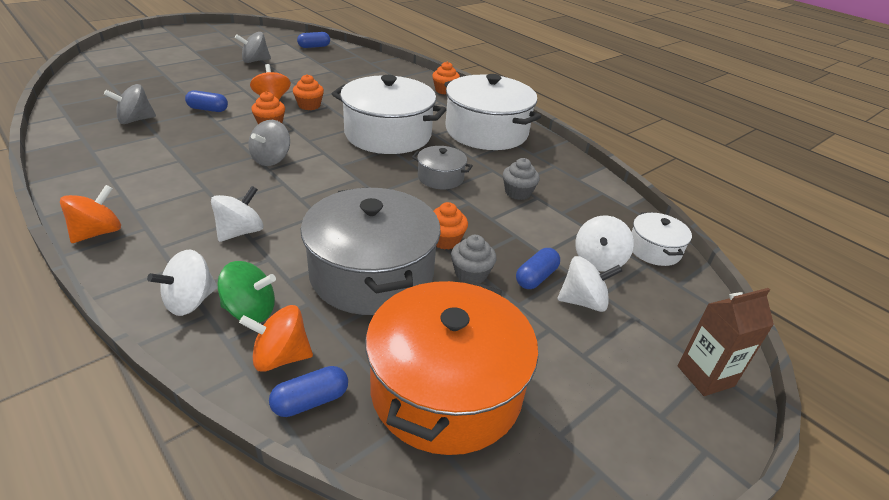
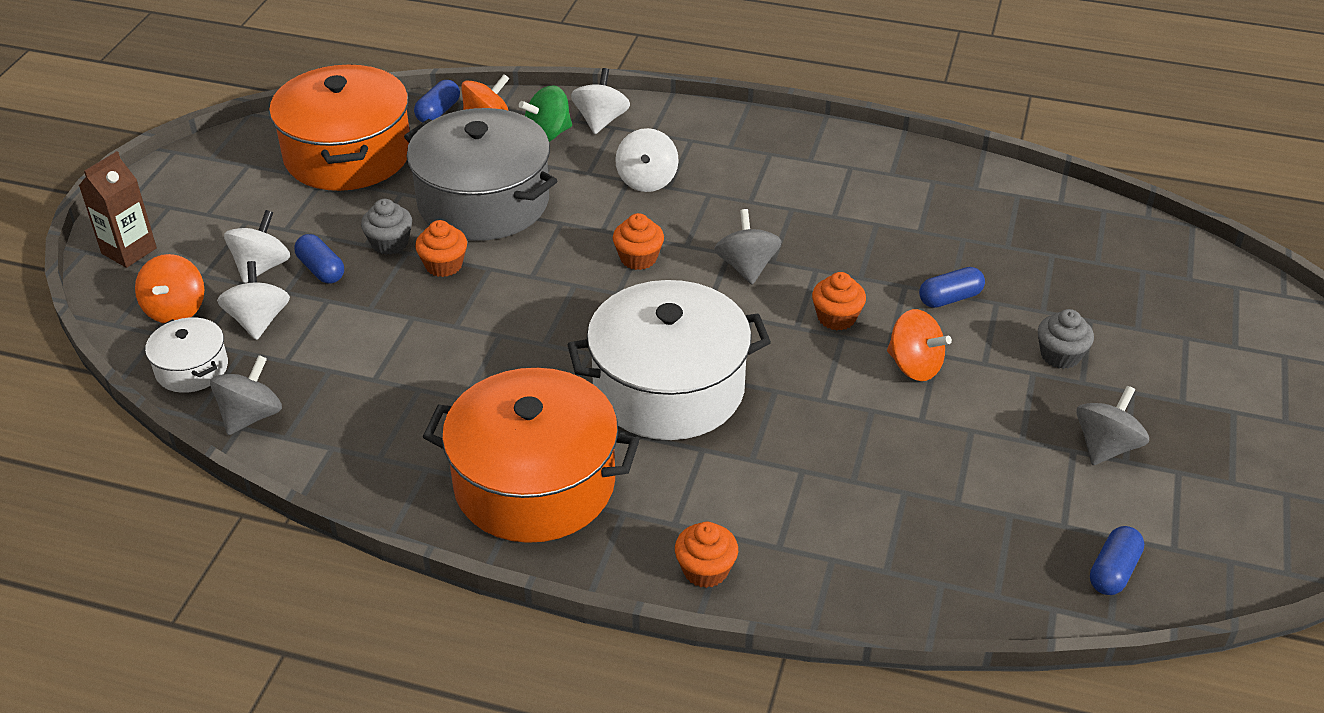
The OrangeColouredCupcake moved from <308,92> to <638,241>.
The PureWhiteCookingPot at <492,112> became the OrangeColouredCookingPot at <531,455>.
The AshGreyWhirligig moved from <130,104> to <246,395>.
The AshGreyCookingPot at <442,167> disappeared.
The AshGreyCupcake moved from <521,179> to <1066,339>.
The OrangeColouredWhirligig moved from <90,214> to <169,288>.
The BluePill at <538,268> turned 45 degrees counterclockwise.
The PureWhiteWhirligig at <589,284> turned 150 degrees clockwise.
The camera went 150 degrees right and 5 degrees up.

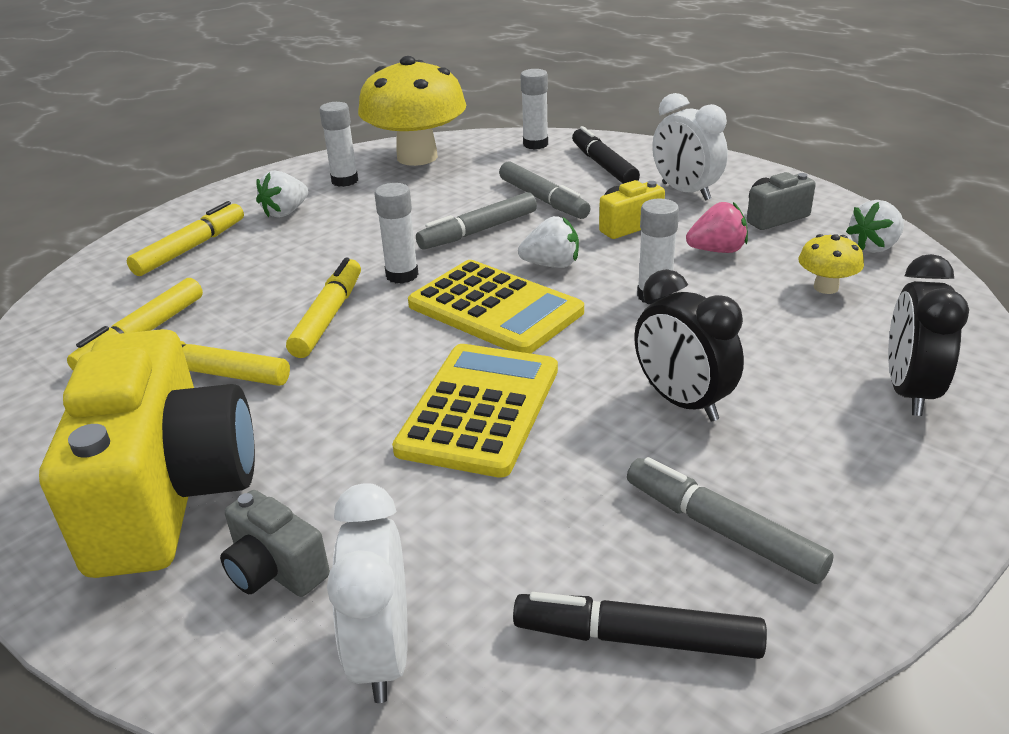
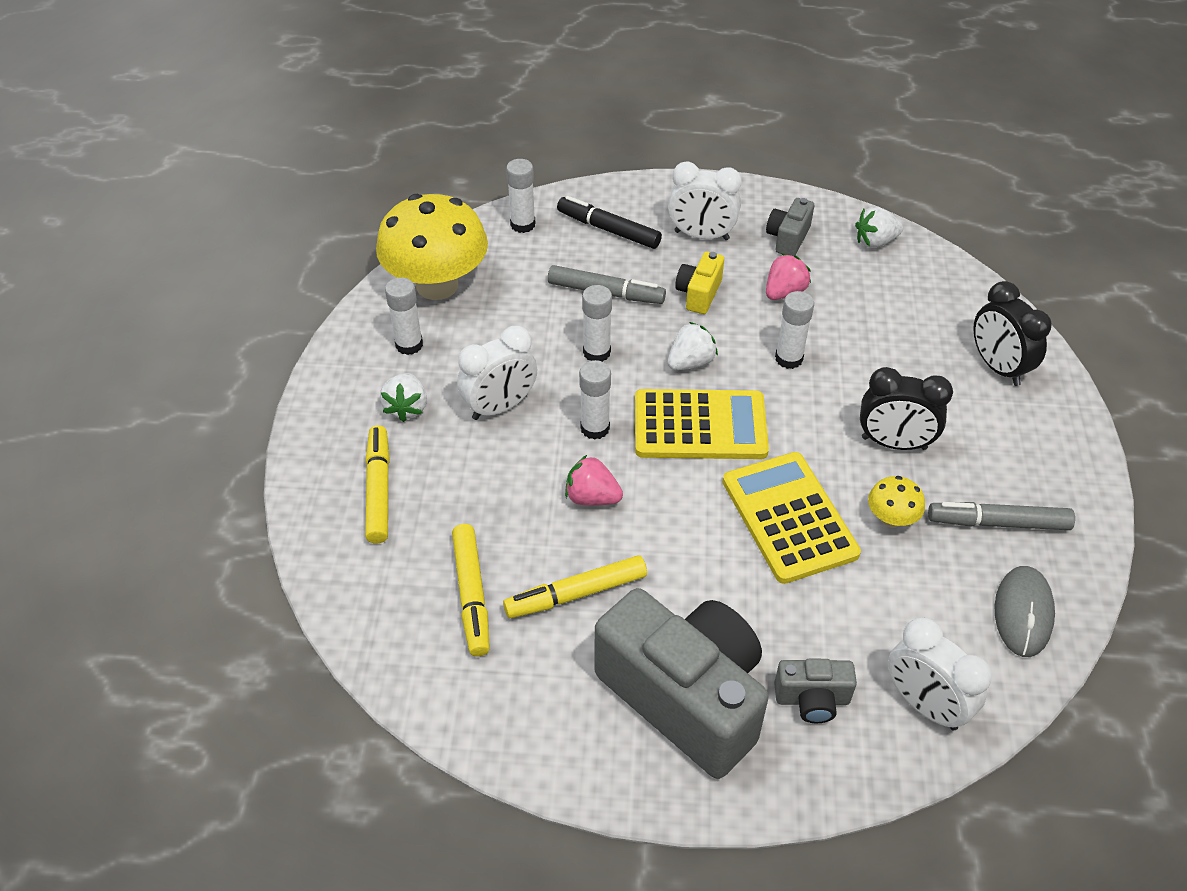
The AshGreyMarkerPen at <476,221> was replaced by the PureWhiteGlueStick at <597,323>.
The PureWhiteStrawberry at <875,226> turned 60 degrees clockwise.
The BrightYellowMushroom moved from <831,264> to <896,502>.
The BrightYellowMarkerPen at <323,308> was replaced by the RosyStrawberry at <594,480>.
The BrightYellowPhotoCamera at <147,453> became the AshGreyPhotoCamera at <681,683>.
The BlackMarkerPen at <640,625> was replaced by the AshGreyMouse at <1025,611>.
The PureWhiteClock at <497,373> appeared.
The camera went 40 degrees left and 15 degrees up.

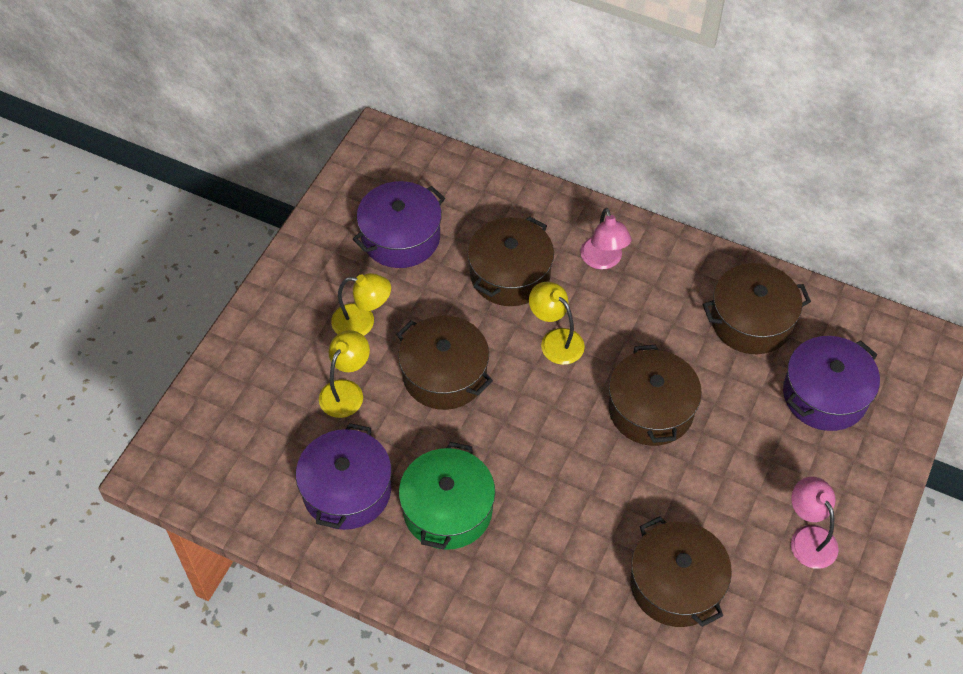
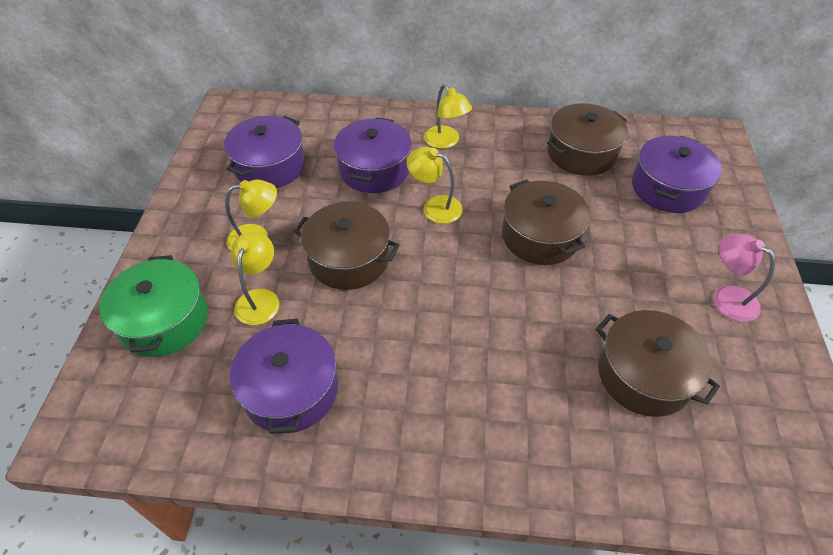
The RosyReadingLamp at <606,238> became the BrightYellowReadingLamp at <448,116>.
The DarkBrownCookingPot at <511,261> became the PurpleCookingPot at <373,155>.
The GreenCookingPot moved from <447,496> to <153,306>.
The camera went 20 degrees left and 5 degrees down.

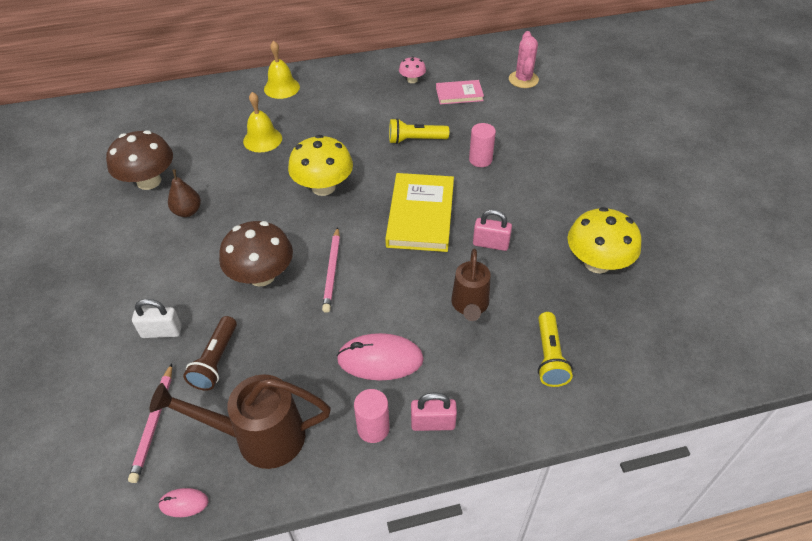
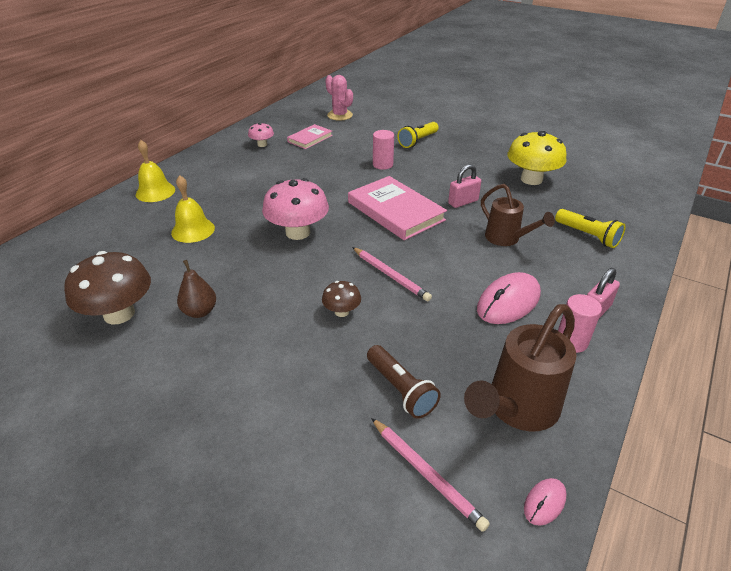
The BrightYellowFlashlight moved from <419,131> to <418,135>.
The BrightYellowMushroom at <320,165> became the RosyMushroom at <295,209>.
The BrightYellowHardback at <419,212> became the RosyHardback at <397,208>.
The DarkBrownMushroom at <256,253> changed to 0.51 times the size.
The PureWhitePadlock at <157,318> disappeared.
The camera went 45 degrees left and 10 degrees down.

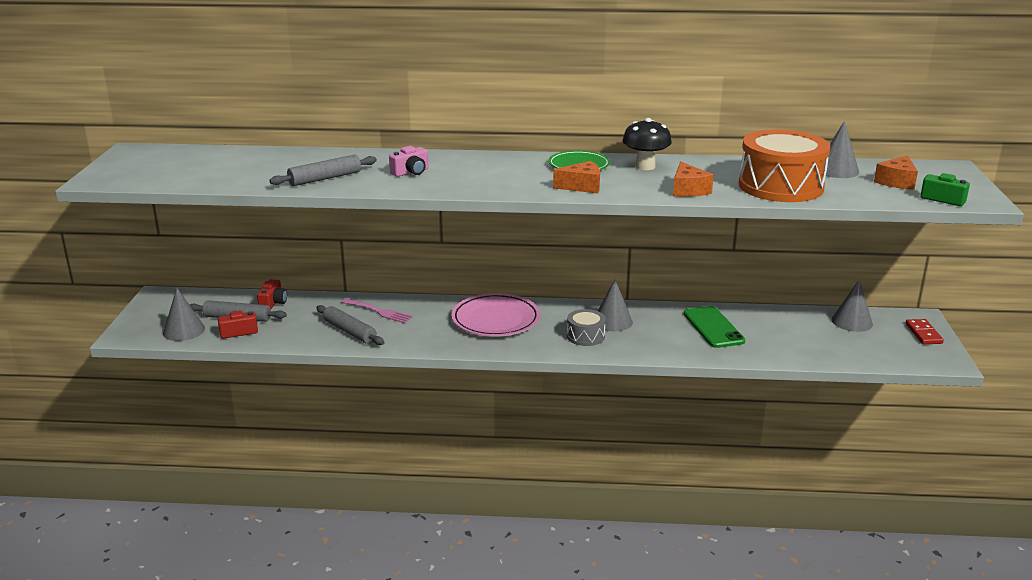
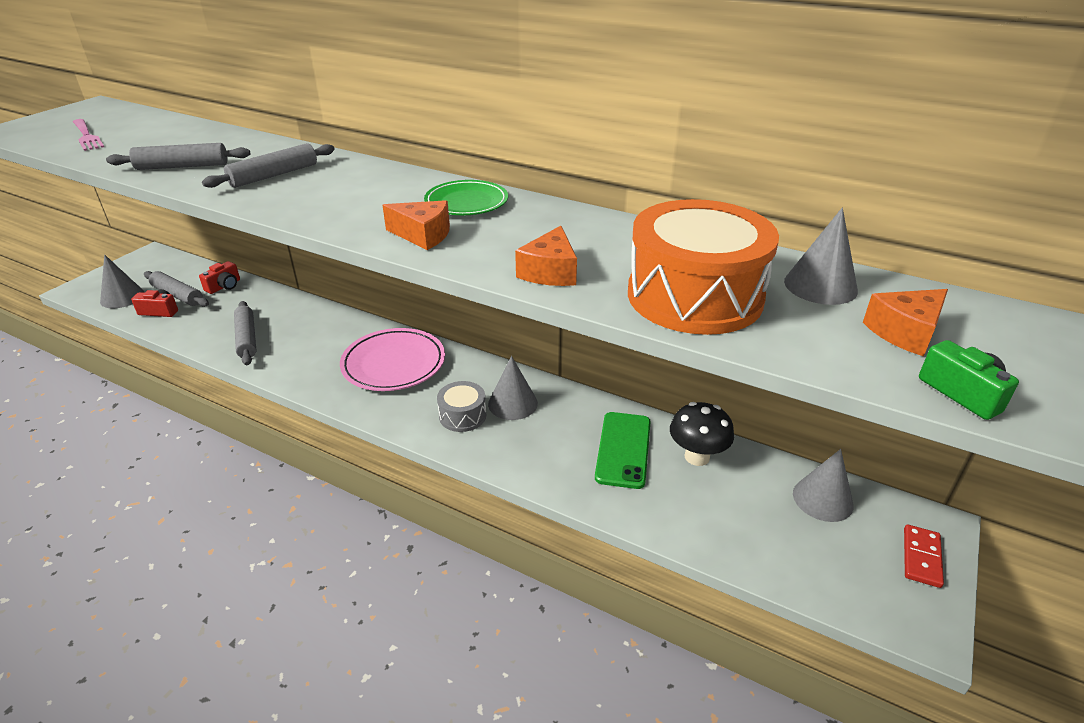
The BlackMushroom moved from <647,144> to <702,434>.
The RosyPhotoCamera at <408,161> was replaced by the AshGreyDoughRoller at <268,165>.
The RosyFork moved from <377,310> to <88,135>.
The camera went 25 degrees right and 10 degrees up.

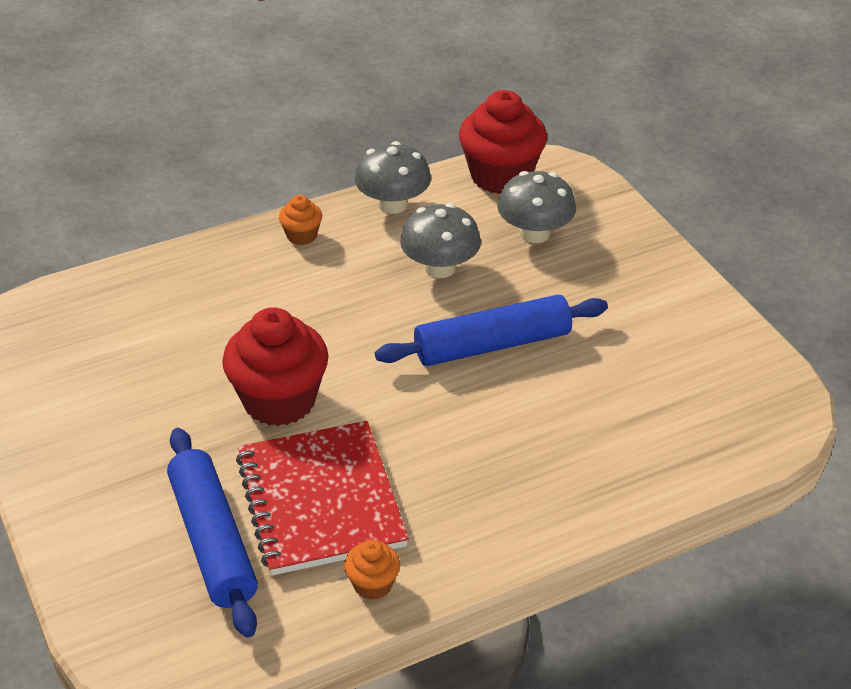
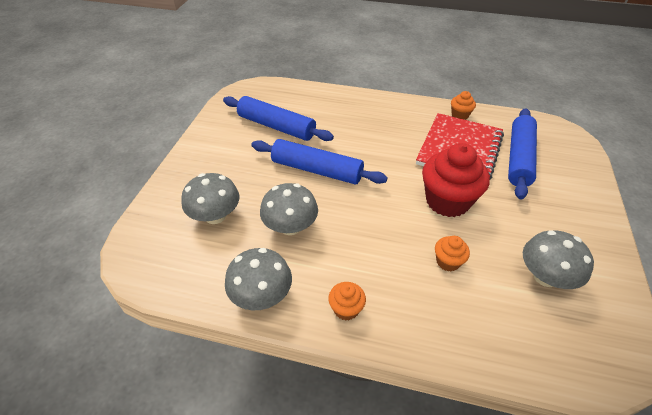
The ScarletCupcake at <503,142> disappeared.
The BlueDoughRoller at <278,118> appeared.
The AshGreyMushroom at <558,259> appeared.
The OrangeColouredCupcake at <452,253> appeared.
The camera went 140 degrees left and 5 degrees up.

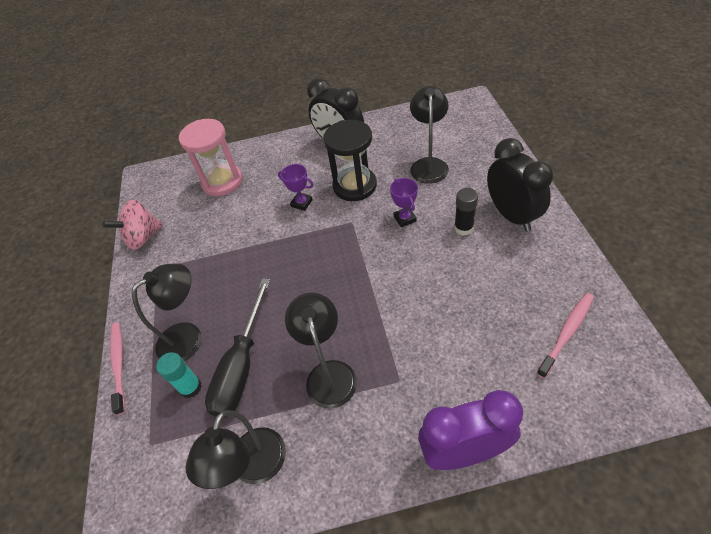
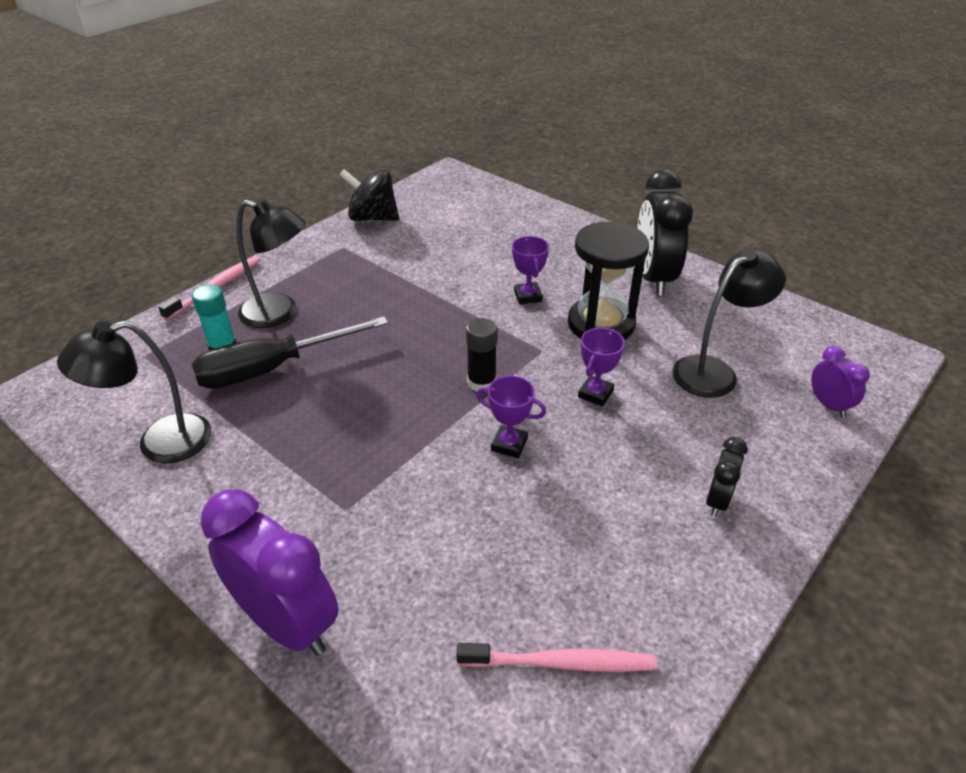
The RosySandTimer at <211,157> disappeared.
The BlackClock at <520,185> changed to 0.50 times the size.
The BlackGlueStick moved from <466,212> to <482,355>.
The RosyWhirligig at <132,224> became the BlackWhirligig at <369,195>.
The BlackReadingLamp at <321,350> disappeared.
The PurpleClock at <840,382> appeared.
The PurpleTrophy at <511,417> appeared.
The camera went 45 degrees right and 10 degrees down.

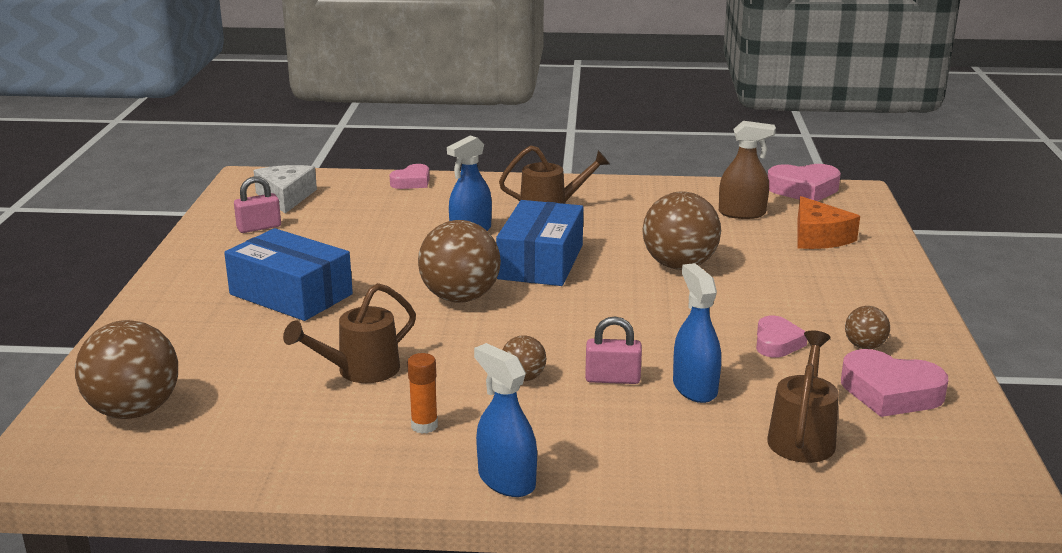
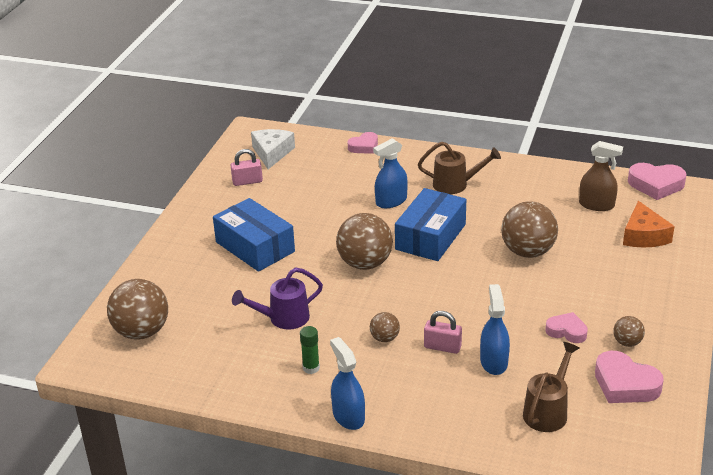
The DarkBrownWateringCan at <349,333> became the PurpleWateringCan at <277,298>.
The RosyHeartShape at <781,336> turned 90 degrees counterclockwise.
The OrangeColouredGlueStick at <422,393> became the GreenGlueStick at <310,350>.
The camera went 15 degrees right and 10 degrees up.

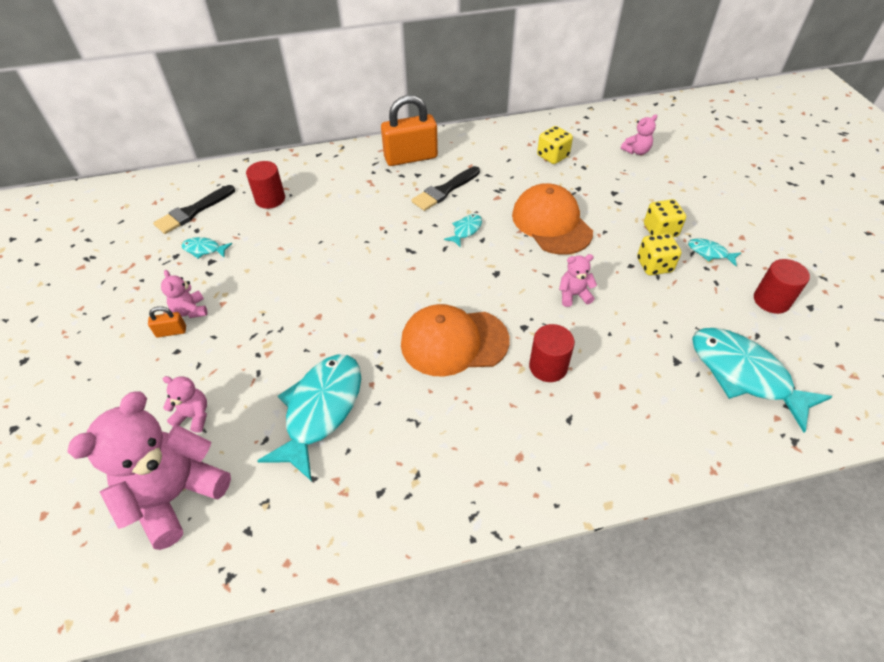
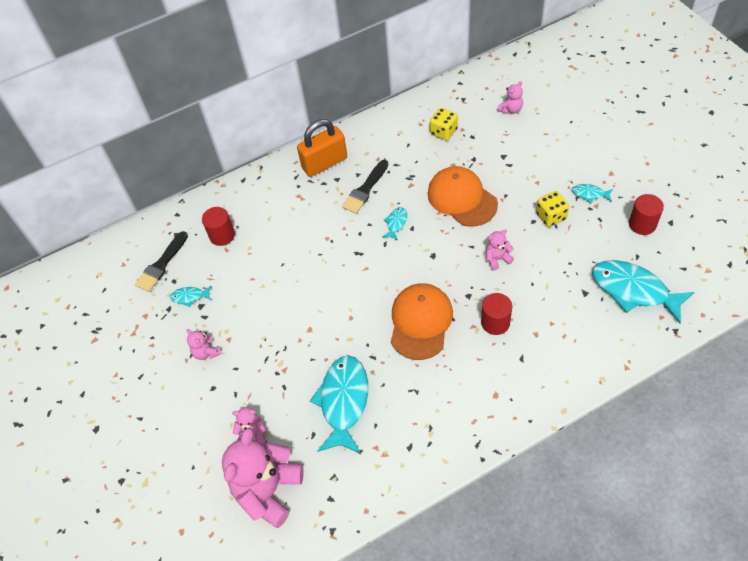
The BrightYellowGameDie at <665,218> disappeared.
The OrangeColouredCap at <455,340> turned 120 degrees clockwise.
The OrangeColouredPadlock at <167,322> disappeared.
The camera went 10 degrees left and 5 degrees up.

